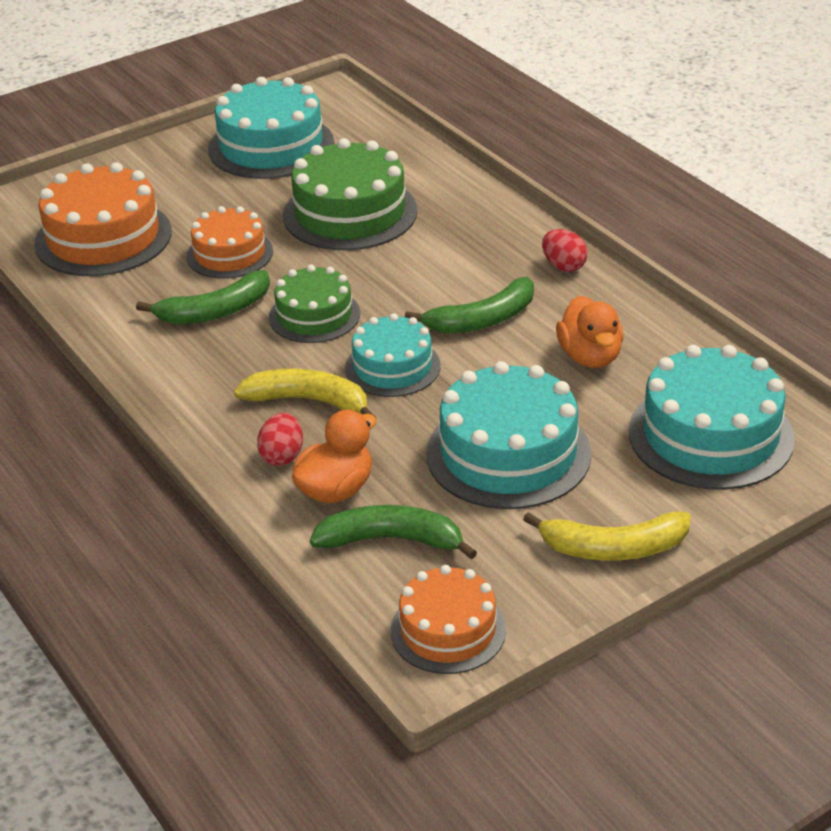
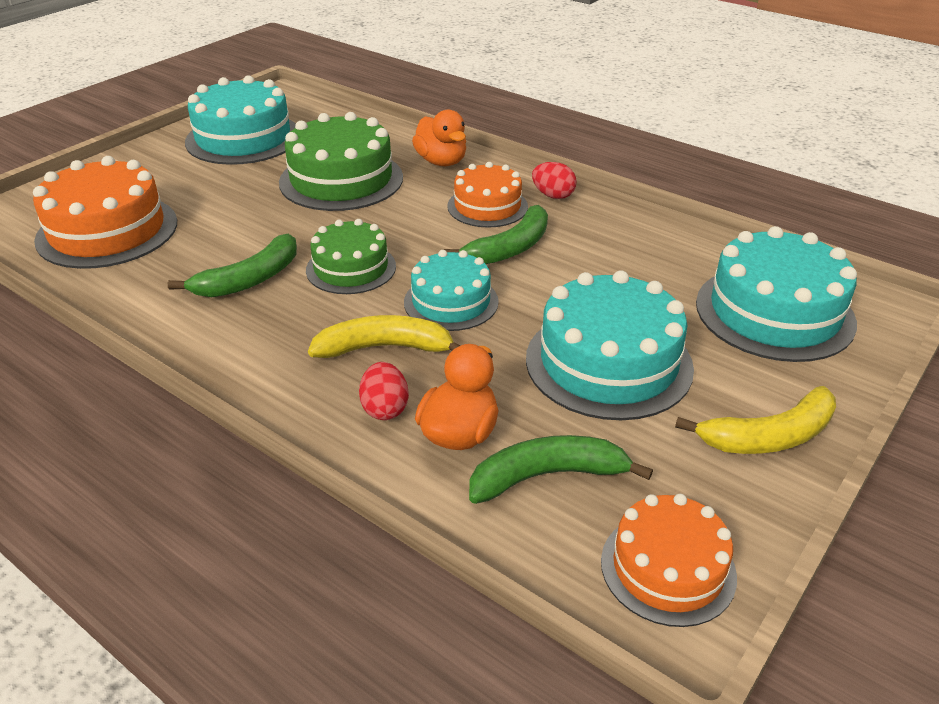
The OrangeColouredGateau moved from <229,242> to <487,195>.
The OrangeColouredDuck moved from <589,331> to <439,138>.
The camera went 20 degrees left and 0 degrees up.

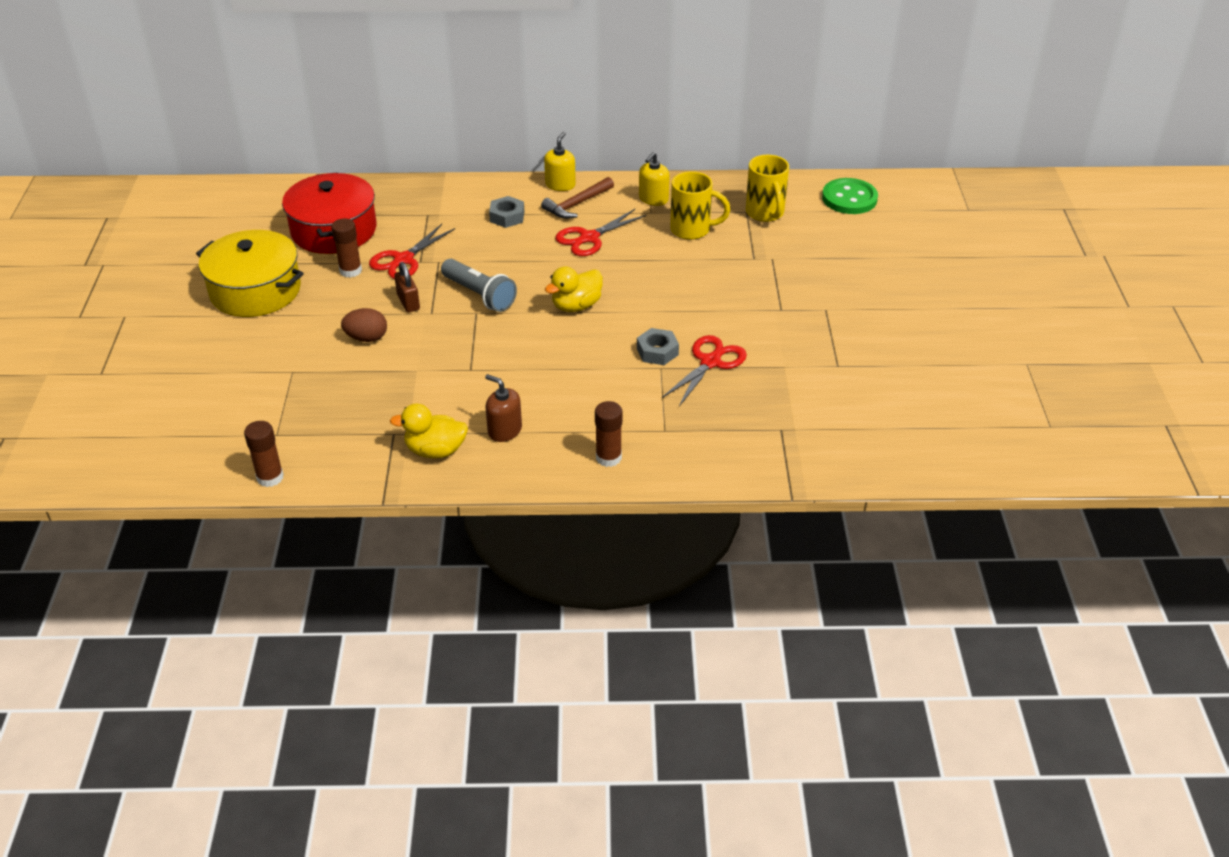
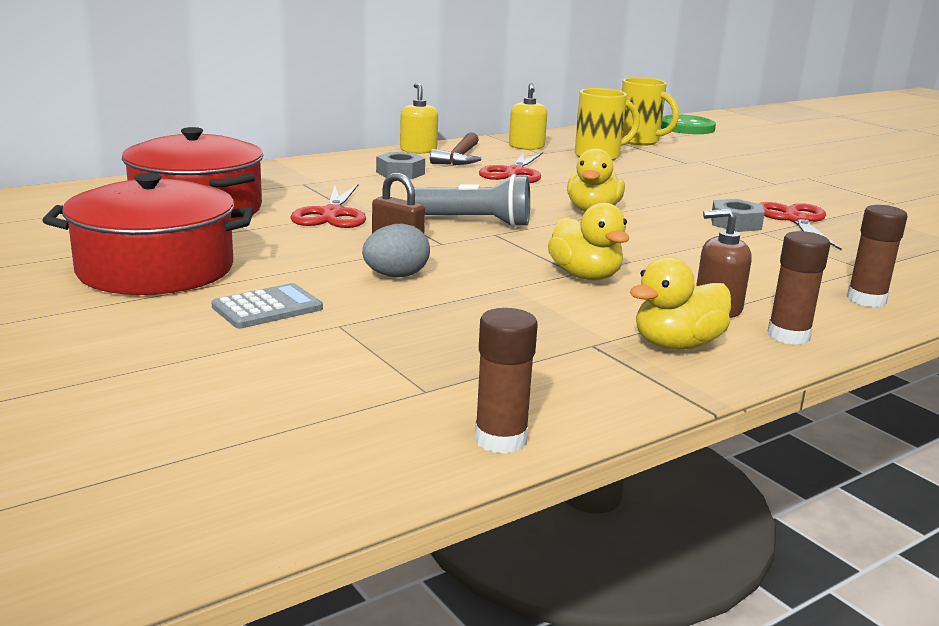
The DarkBrownGlueStick moved from <346,248> to <798,288>.
The BrightYellowCookingPot at <250,273> became the ScarletCookingPot at <147,234>.
The DarkBrownEgg at <364,325> became the AshGreyEgg at <396,250>.
The BrightYellowDuck at <588,241> appeared.
The AshGreyAddingMachine at <267,305> appeared.
The camera went 35 degrees left and 20 degrees down.

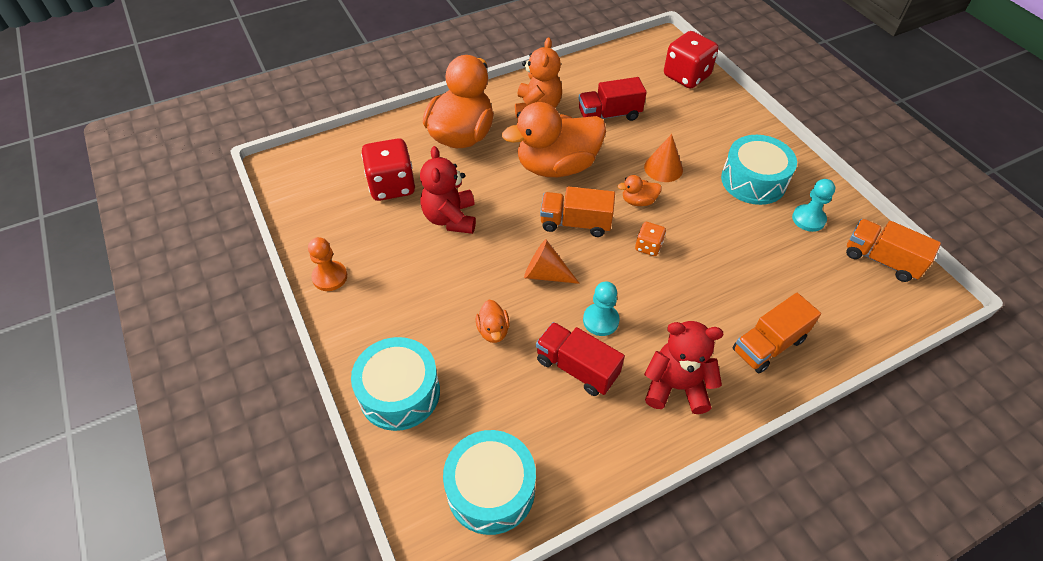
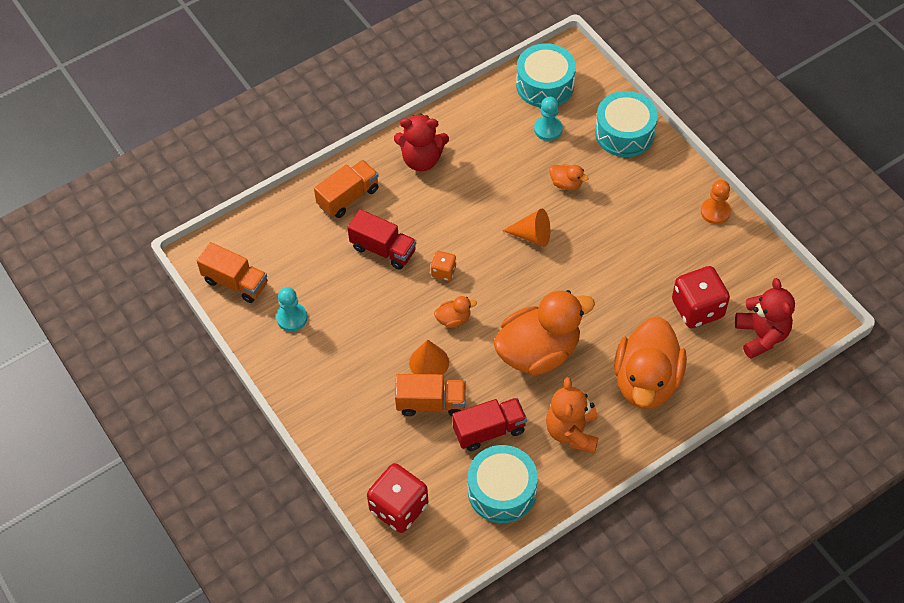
The TealDrum moved from <759,170> to <503,484>.
The ScarletTeddy moved from <448,190> to <765,318>.
The OrangeColouredLorry moved from <577,211> to <430,395>.
The TealGamePawn moved from <601,309> to <548,119>.
The OrangeColouredDuck at <493,321> turned 135 degrees clockwise.
The ScarletLorry moved from <580,359> to <381,239>.
The camera went 175 degrees right and 5 degrees up.

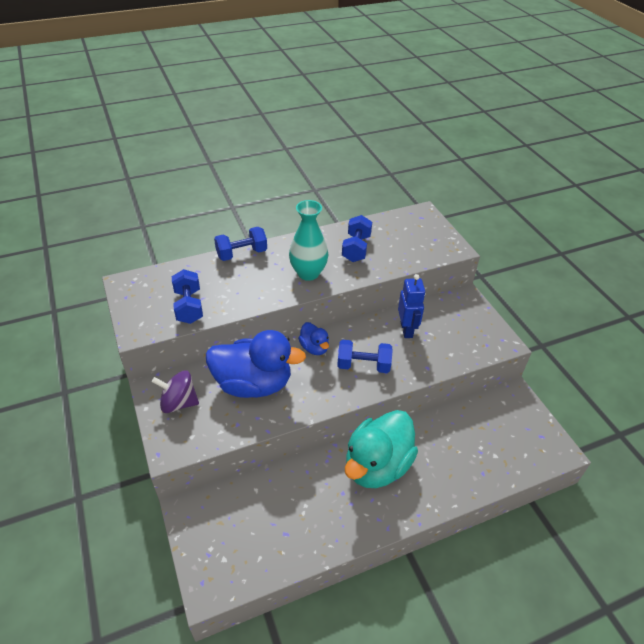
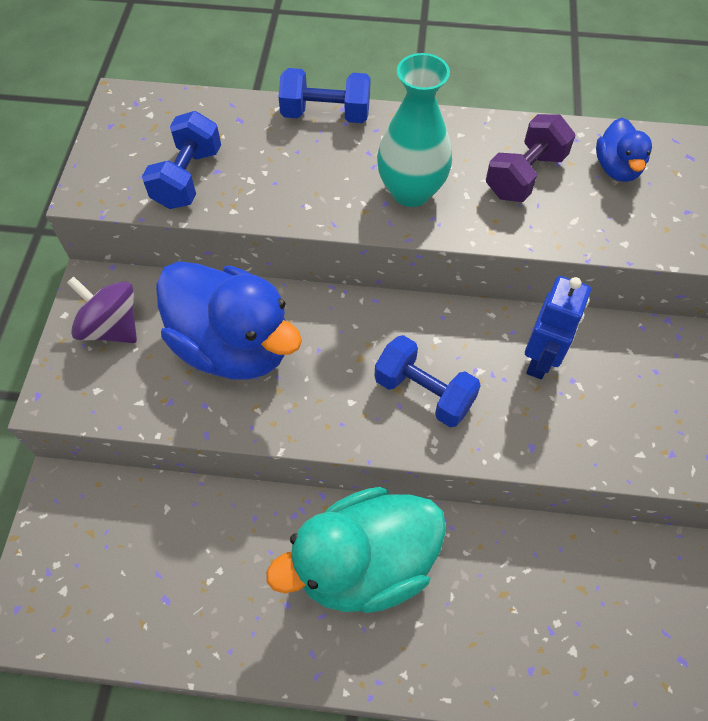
The BlueHandWeight at <357,238> became the PurpleHandWeight at <531,158>.
The BlueDuck moved from <313,338> to <624,150>.
The camera went 30 degrees right and 15 degrees up.

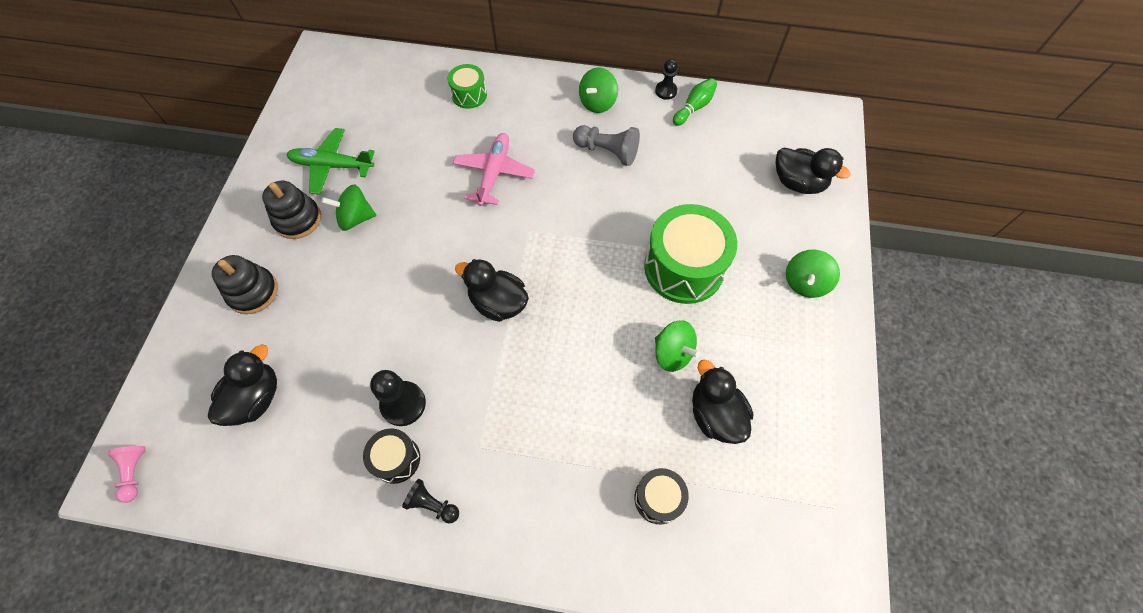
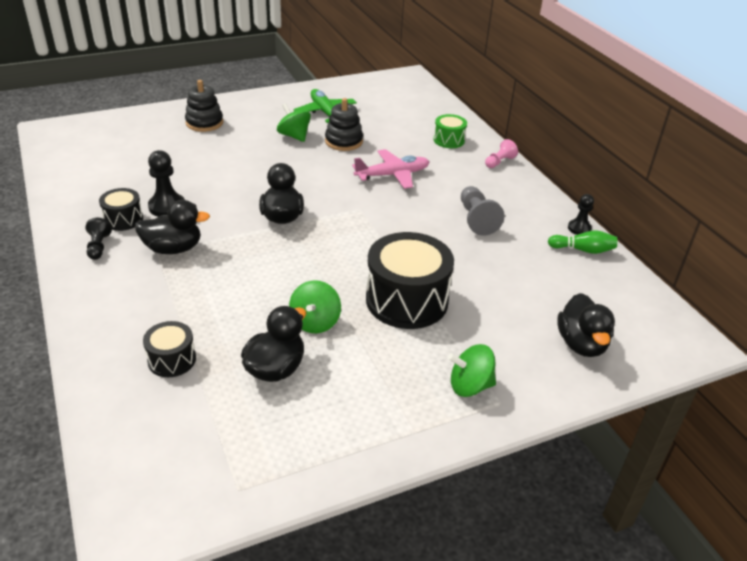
The GreenWhirligig at <598,90> disappeared.
The BlackStackingRings moved from <291,210> to <344,124>.
The GreenDrum at <690,254> became the BlackDrum at <410,280>.
The BlackDuck moved from <242,385> to <172,227>.
The RosyGamePawn moved from <127,474> to <501,153>.
The camera went 55 degrees right and 25 degrees down.

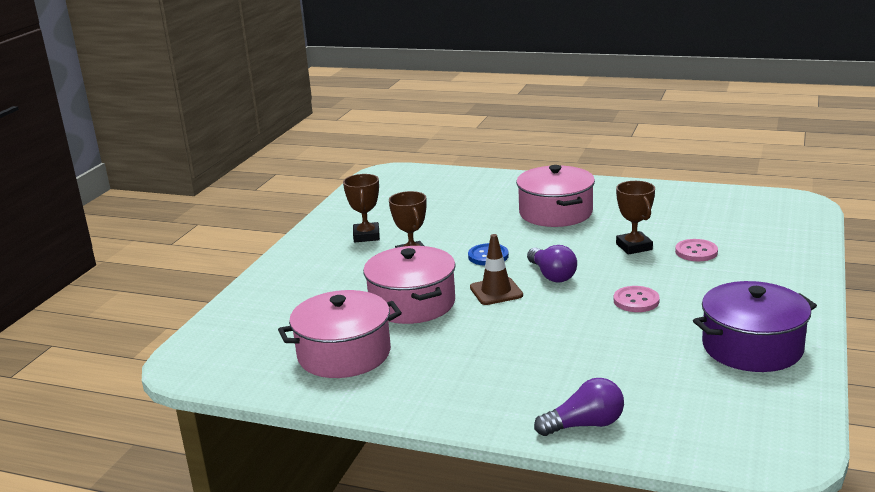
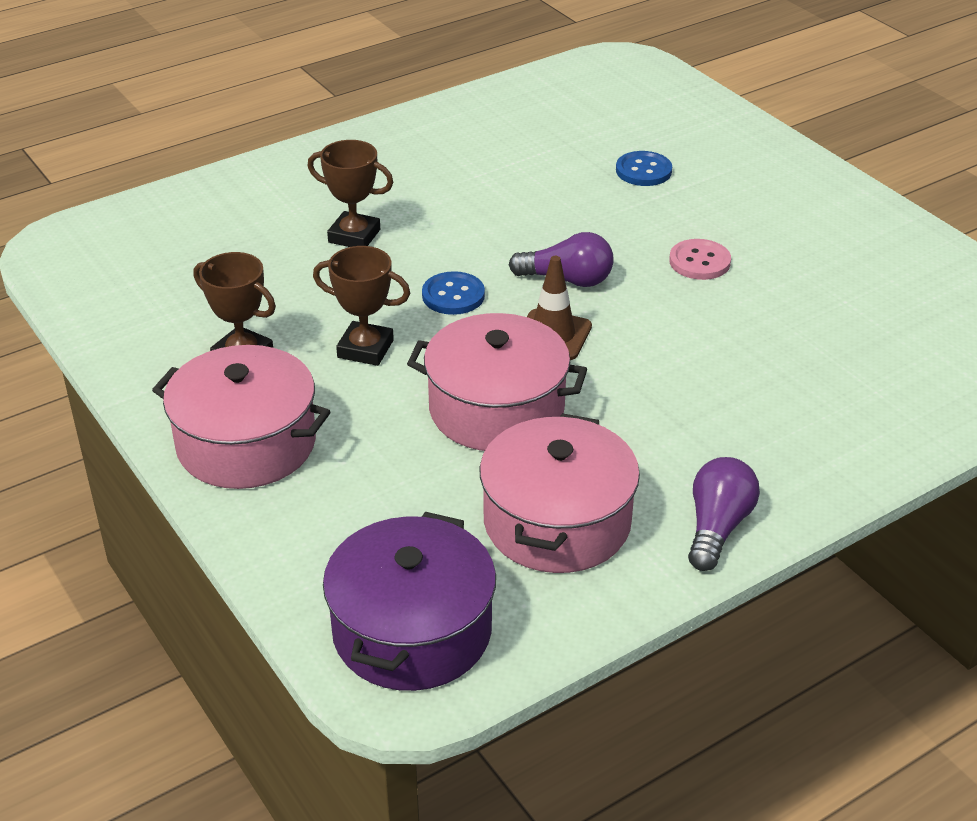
The RosyCookingPot moved from <555,196> to <241,417>.
The DarkBrownTrophy moved from <635,218> to <350,193>.
The RosyButton at <696,250> became the BlueButton at <644,168>.
The PurpleCookingPot moved from <755,326> to <409,601>.
The PurpleLightbulb moved from <579,407> to <724,514>.
The camera went 55 degrees left and 15 degrees up.

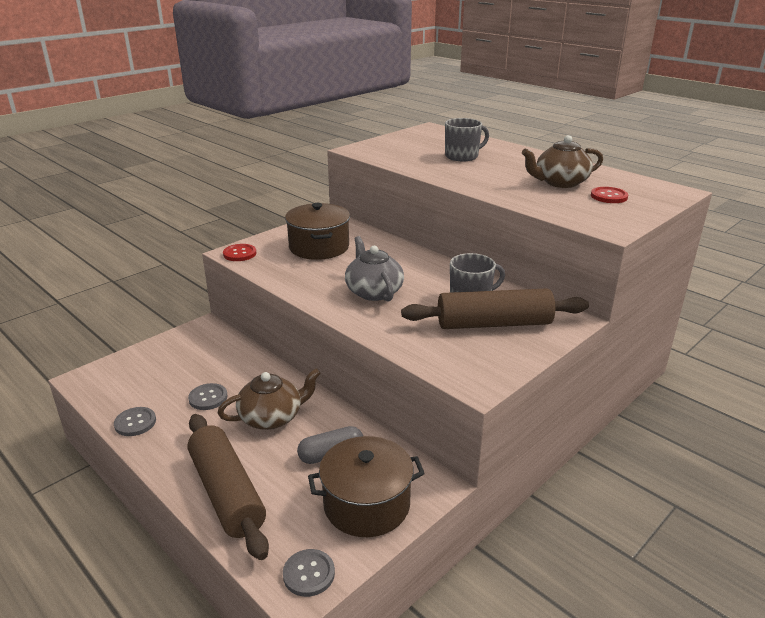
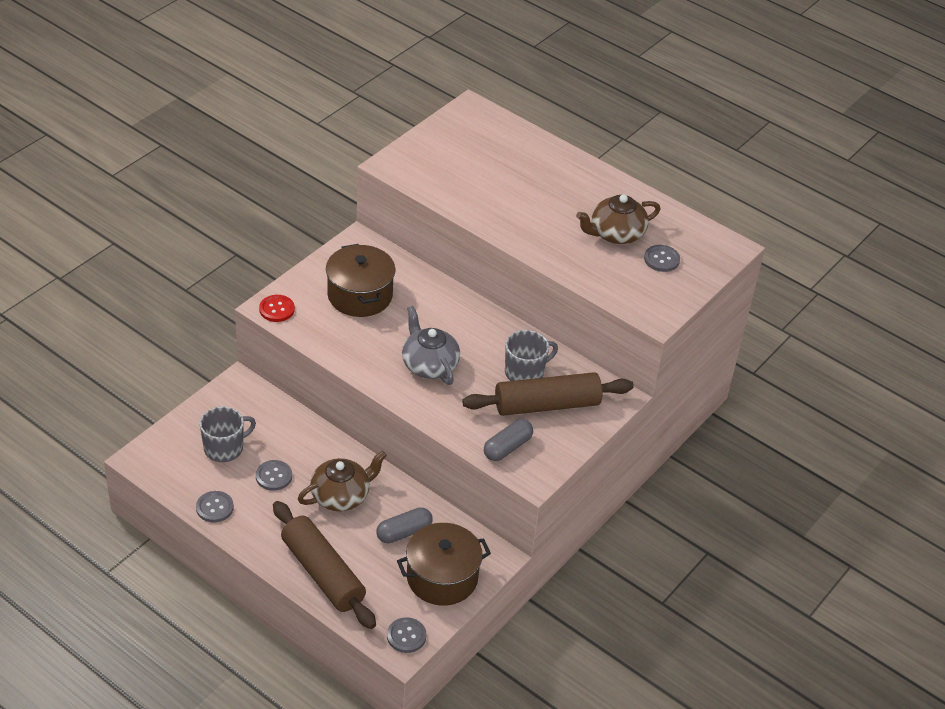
The AshGreyCoffeeMug moved from <467,139> to <228,434>.
The ScarletButton at <609,195> became the AshGreyButton at <662,258>.
The AshGreyPill at <508,440> appeared.
The camera went 10 degrees left and 15 degrees up.

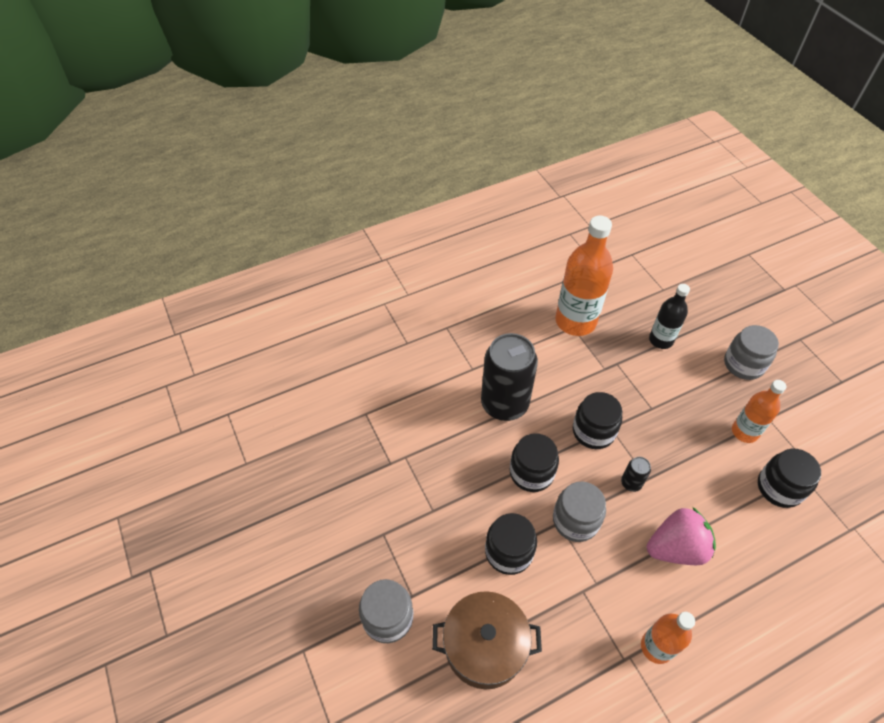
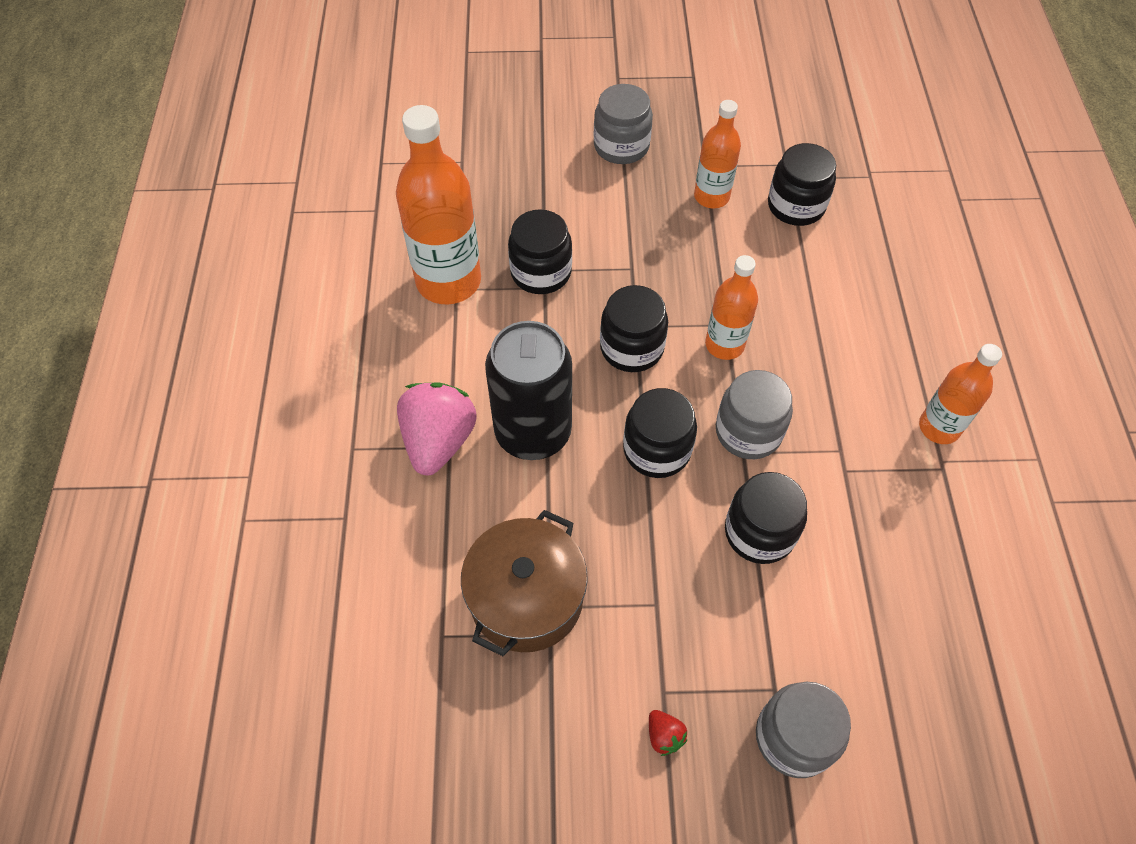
The BlackBottle at <669,316> disappeared.
The BlackCan at <636,474> was replaced by the OrangeColouredBottle at <731,307>.
The RosyStrawberry moved from <681,536> to <437,428>.
The DarkBrownCookingPot moved from <487,640> to <524,583>.
The BlackJamJar at <540,251> appeared.
The ScarletStrawberry at <668,733> appeared.
The camera went 65 degrees left and 5 degrees up.

